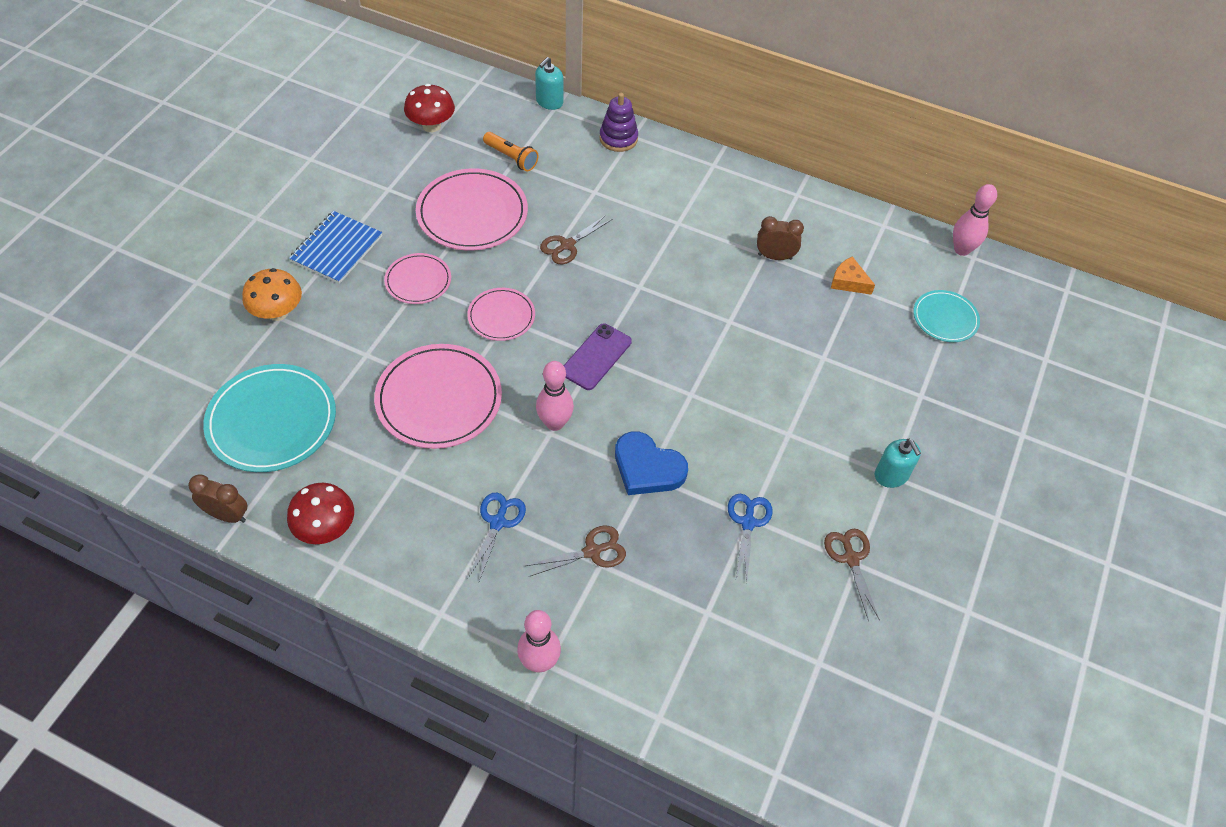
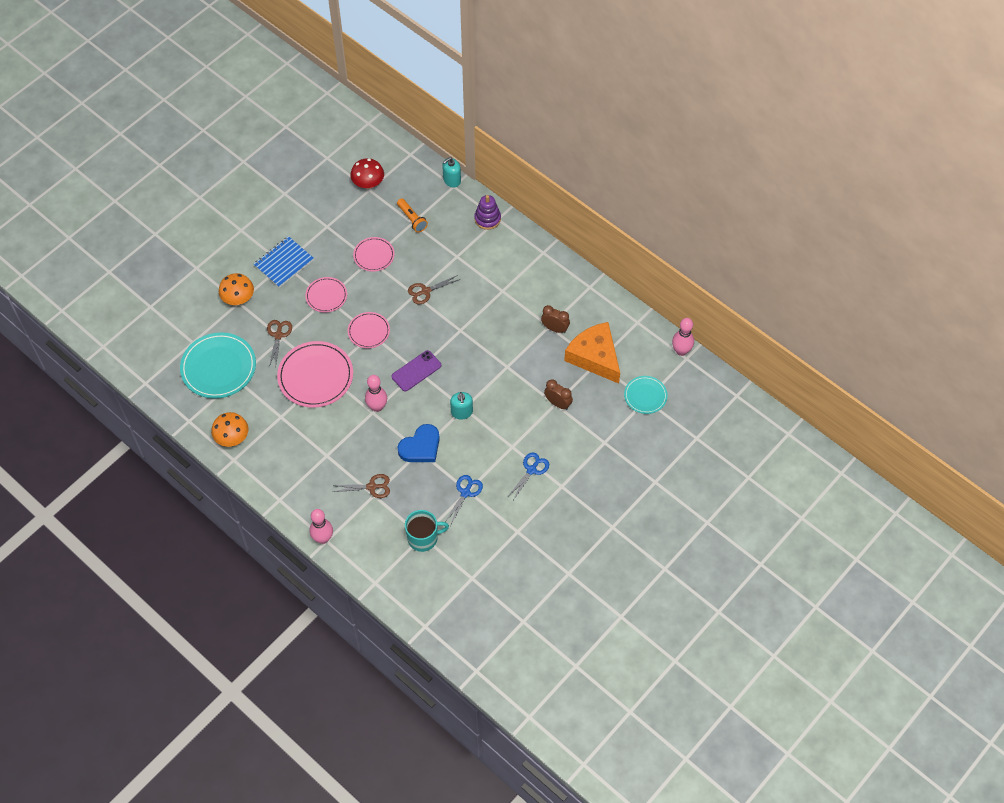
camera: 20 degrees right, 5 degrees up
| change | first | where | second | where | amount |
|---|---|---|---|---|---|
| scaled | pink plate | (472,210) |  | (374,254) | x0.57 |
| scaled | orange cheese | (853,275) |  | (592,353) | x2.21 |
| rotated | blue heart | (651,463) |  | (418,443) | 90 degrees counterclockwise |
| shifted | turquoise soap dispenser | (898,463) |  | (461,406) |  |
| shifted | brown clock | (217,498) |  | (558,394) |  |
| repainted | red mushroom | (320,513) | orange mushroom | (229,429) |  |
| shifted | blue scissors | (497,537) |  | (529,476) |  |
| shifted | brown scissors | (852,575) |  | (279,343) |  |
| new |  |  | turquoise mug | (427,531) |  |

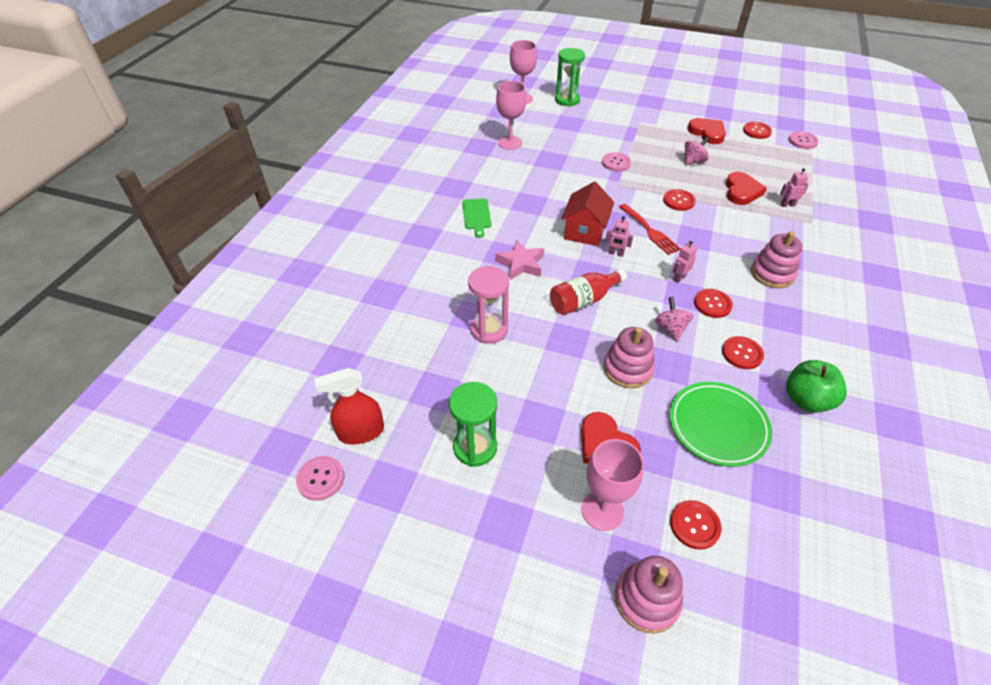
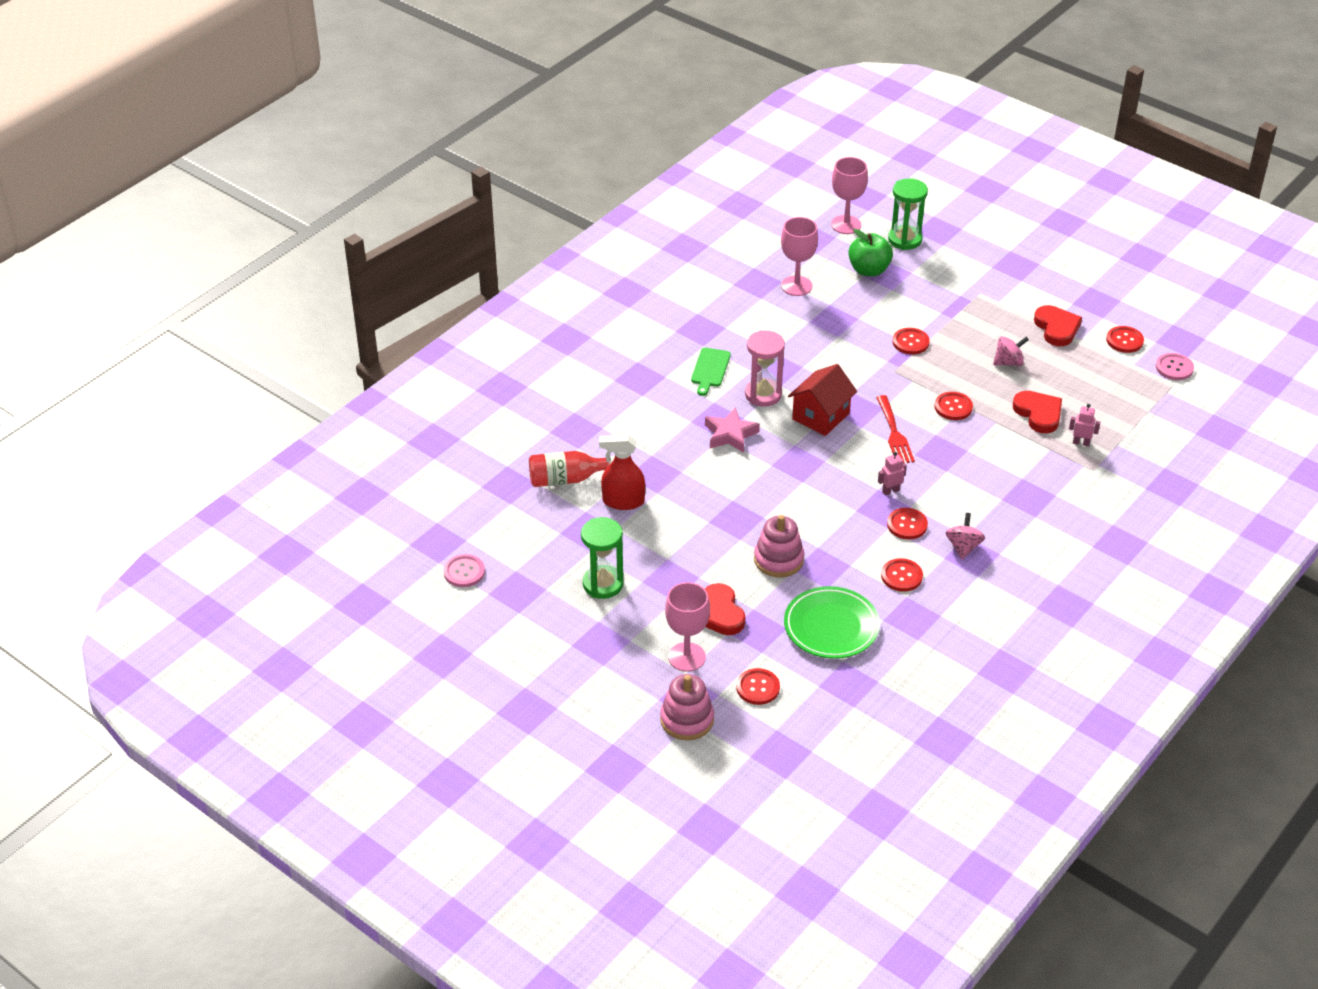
camera: 20 degrees right, 5 degrees down
| change | first | where | second | where | amount |
|---|---|---|---|---|---|
| repainted | pink button | (616,161) | red button | (911,341) |  |
| rotated | red heart | (746,188) |  | (1037,412) | 60 degrees counterclockwise |
| gone | pink robot | (619,236) |  |  |  |
| gone | pink stacking toy | (776,259) |  |  |  |
| shifted | pink hourglass | (488,305) |  | (765,368) |  |
| shifted | red bottle | (588,292) |  | (572,469) |  |
| shifted | pink spinning top | (674,319) |  | (965,536) |  |
| shifted | green apple | (816,386) |  | (870,253) |  |
| shifted | red spray bottle | (349,406) |  | (622,472) |  |

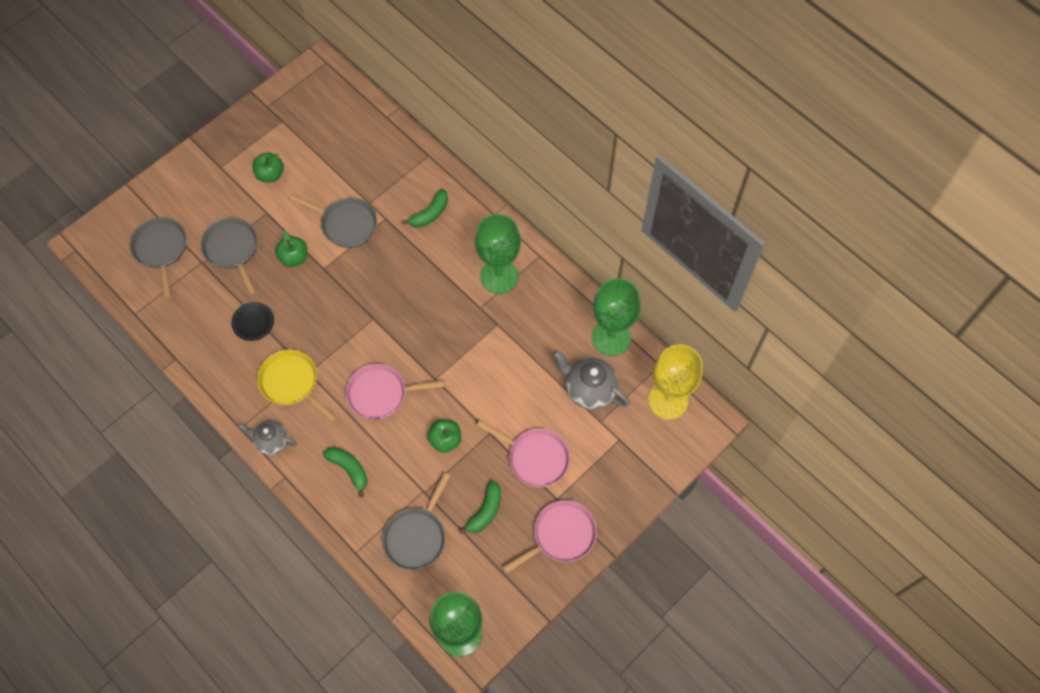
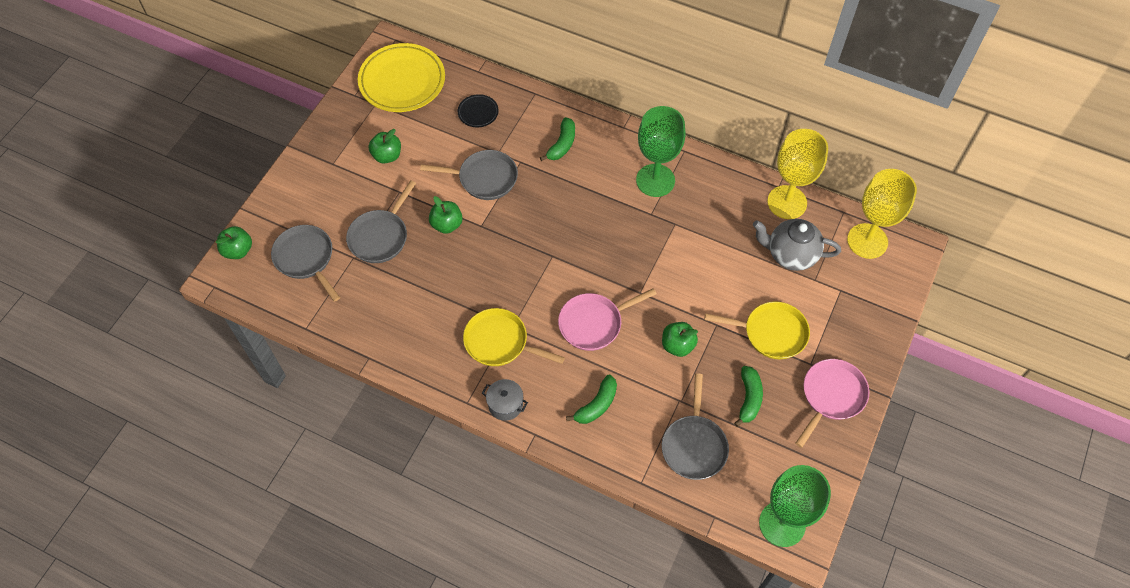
camera: 20 degrees left, 5 degrees down
| change | first | where | second | where | amount |
|---|---|---|---|---|---|
| rotated | grey pan | (229,256) |  | (381,221) | 105 degrees counterclockwise |
| repainted | green goblet | (616,317) | yellow goblet | (797,174) |  |
| shifted | black plate | (252,321) |  | (478,110) |  |
| swapped | grey teapot | (267,437) | grey pot | (505,400) |  |
| repainted | pink pan | (523,453) | yellow pan | (757,330) |  |
| rotated | green banana | (345,472) |  | (591,399) | 105 degrees clockwise |
| new |  |  | yellow plate | (401,77) |  |
| new |  |  | green apple | (234,242) |  |

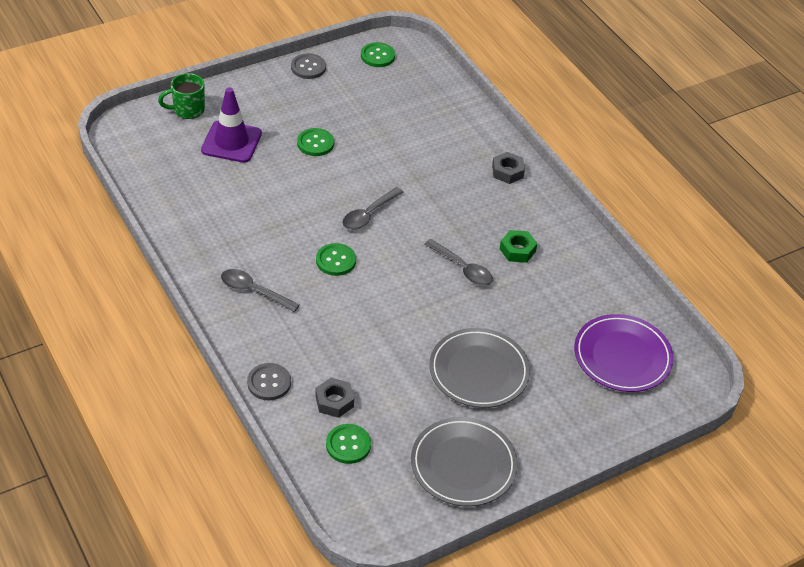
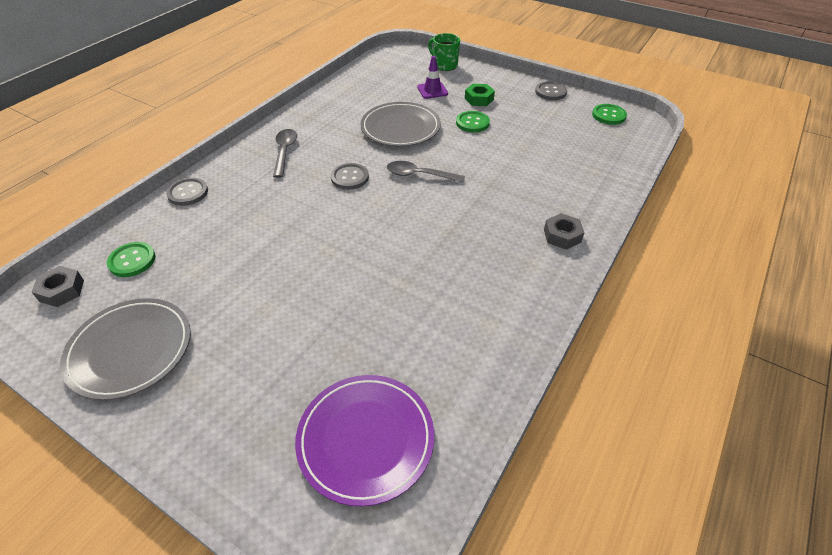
camera: 65 degrees right, 0 degrees up
| change | first | where | second | where | amount |
|---|---|---|---|---|---|
| scaled | purple traffic cone | (231,125) |  | (432,77) | x0.62 |
| shifted | green nut | (518,246) |  | (480,95) |  |
| gone | grey spoon | (458,262) |  |  |  |
| repainted | green button | (336,259) | grey button | (350,176) |  |
| shifted | grey plate | (479,368) |  | (400,124) |  |
| shifted | grey nut | (334,398) |  | (58,286) |  |

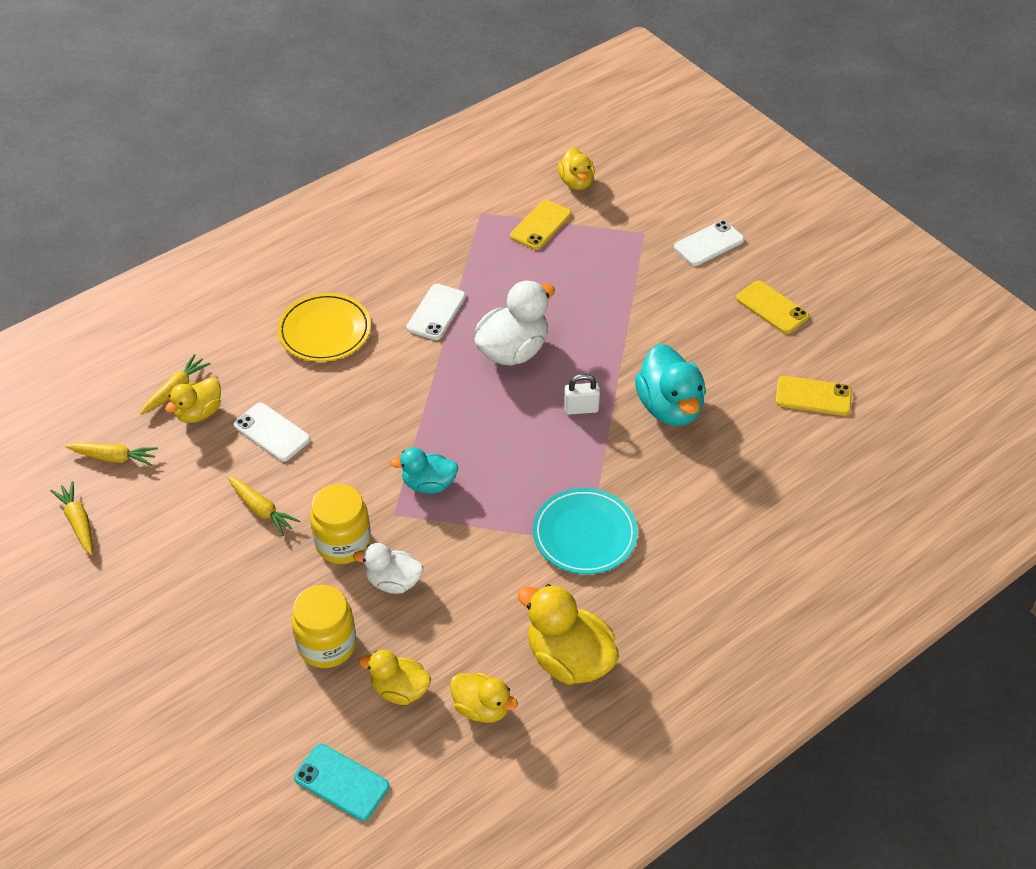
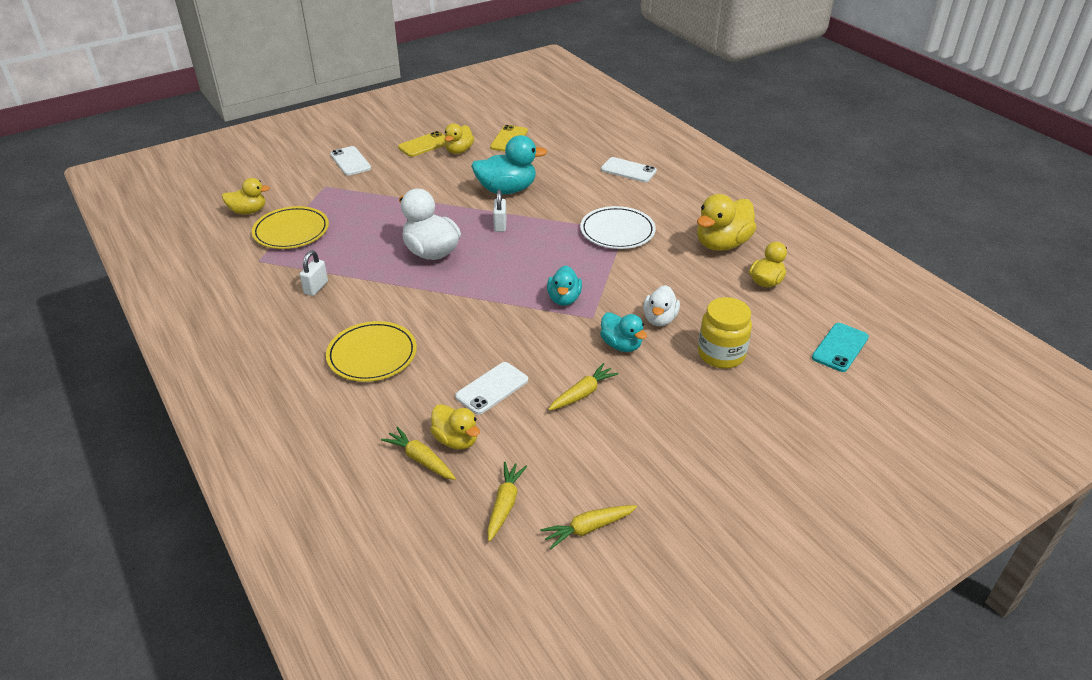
camera: 85 degrees left, 10 degrees down
| change | first | where | second | where | amount |
|---|---|---|---|---|---|
| swapped | yellow phone | (540,225) | yellow plate | (290,227) |  |
| shifted | white phone | (436,312) |  | (629,169) |  |
| swapped | yellow jar | (340,524) | turquoise duck | (623,332) |  |
| repainted | turquoise plate | (585,531) | white plate | (618,227) |  |
| shifted | yellow duck | (395,677) |  | (459,138) |  |
| new |  |  | white padlock | (314,273) |  |

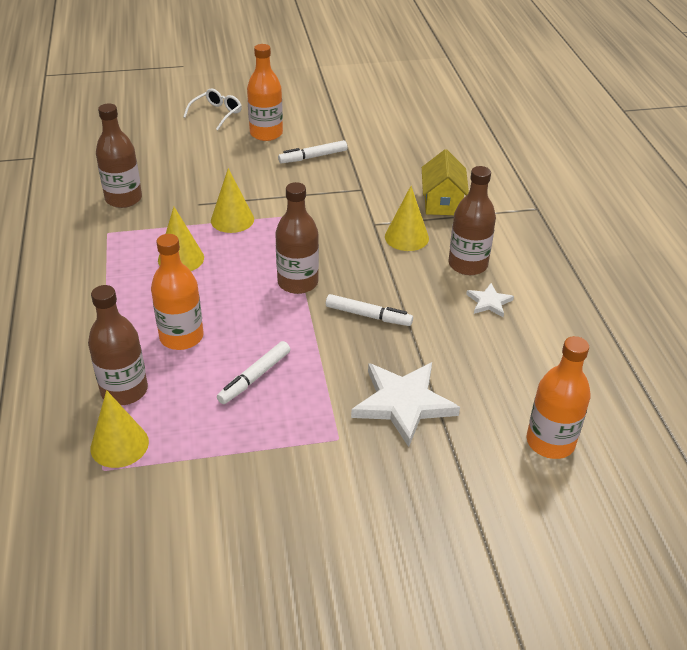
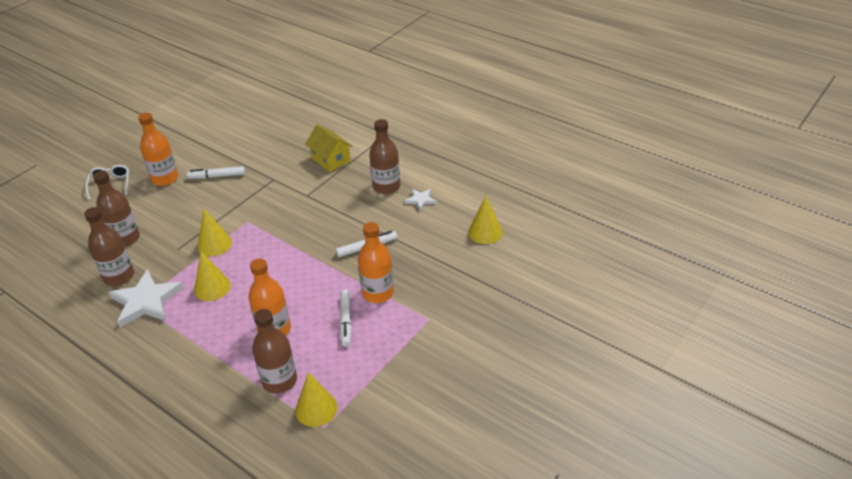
camera: 40 degrees left, 0 degrees up
| change | first | where | second | where | amount |
|---|---|---|---|---|---|
| rotated | white marker | (313,151) |  | (216,172) | 60 degrees clockwise |
| shifted | brown bottle | (297,238) |  | (116,209) |  |
| shifted | yellow cone | (407,218) |  | (485,220) |  |
| shifted | orange bottle | (559,397) |  | (376,262) |  |
| shifted | white star | (405,404) |  | (145,298) |  |

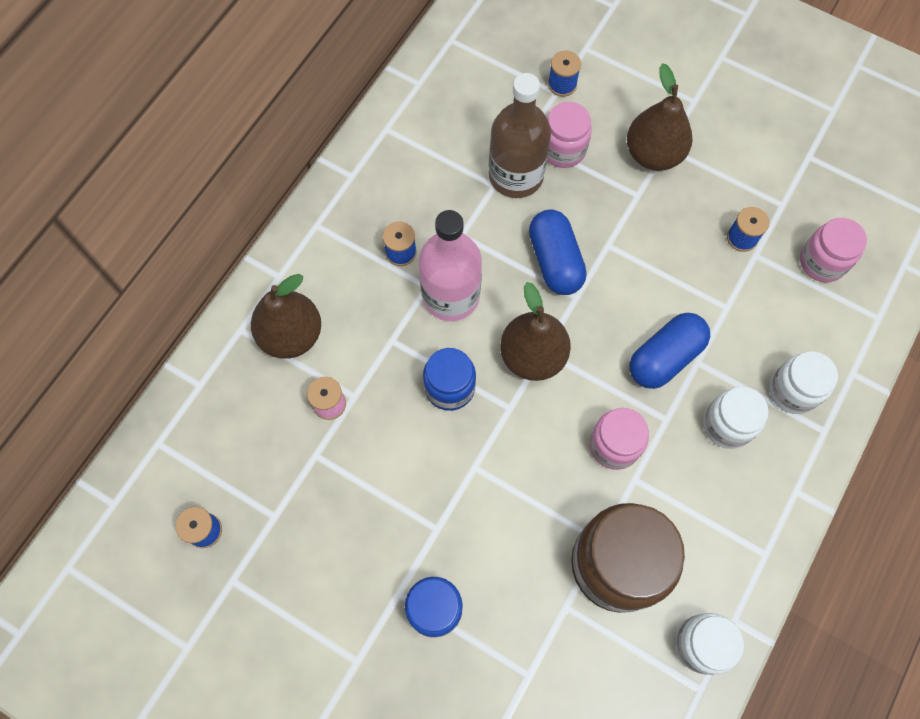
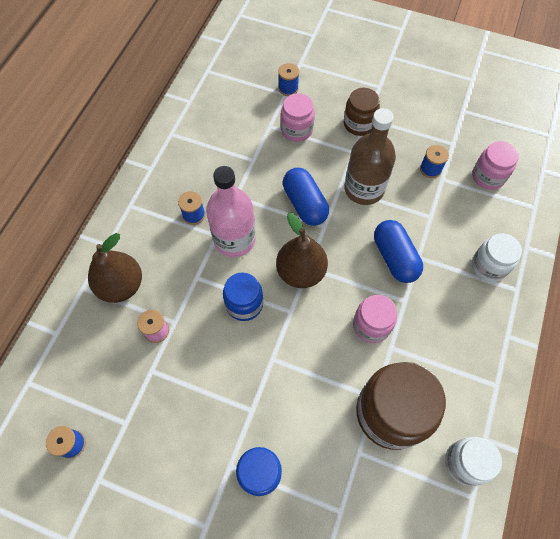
camera: 10 degrees left, 5 degrees down
| change | first | where | second | where | amount |
|---|---|---|---|---|---|
| swapped | brown pear | (660,117) | brown jar | (362,112) |  |
| shifted | brown bottle | (520,135) |  | (370,156) |  |
| rotated | blue capsule | (669,351) |  | (398,251) | 60 degrees counterclockwise |
| gone | white jar | (736,418) |  |  |  |

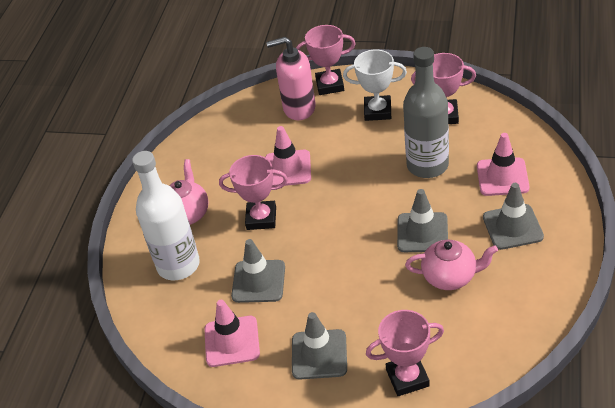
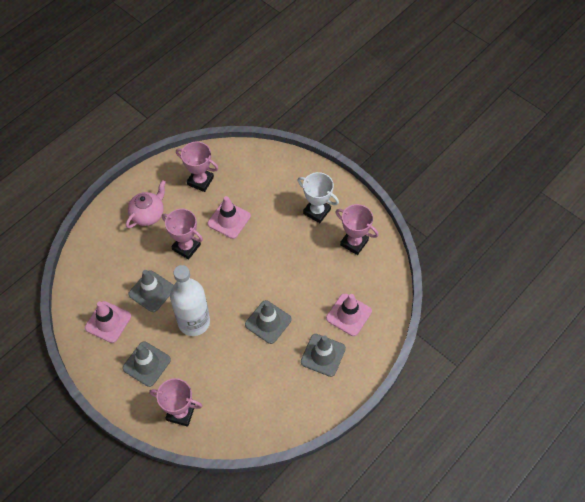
camera: 25 degrees right, 15 degrees up
| change | first | where | second | where | amount |
|---|---|---|---|---|---|
| shifted | pink trophy | (326,60) |  | (197,166) |  |
| gone | pink soap dispenser | (291,78) |  |  |  |
| gone | grey bottle | (426,112) |  |  |  |
| shifted | white bottle | (166,215) |  | (190,300) |  |
| gone | pink teapot | (451,264) |  |  |  |

